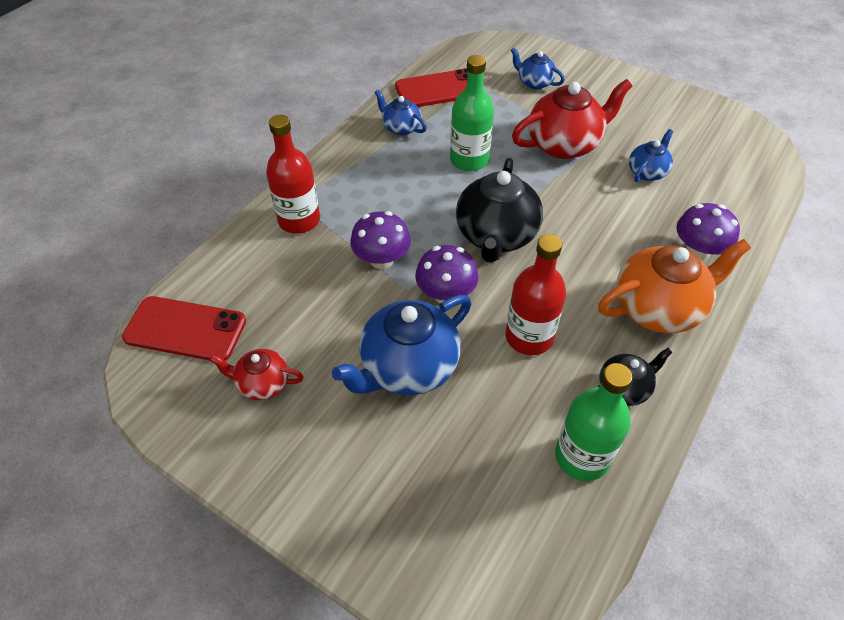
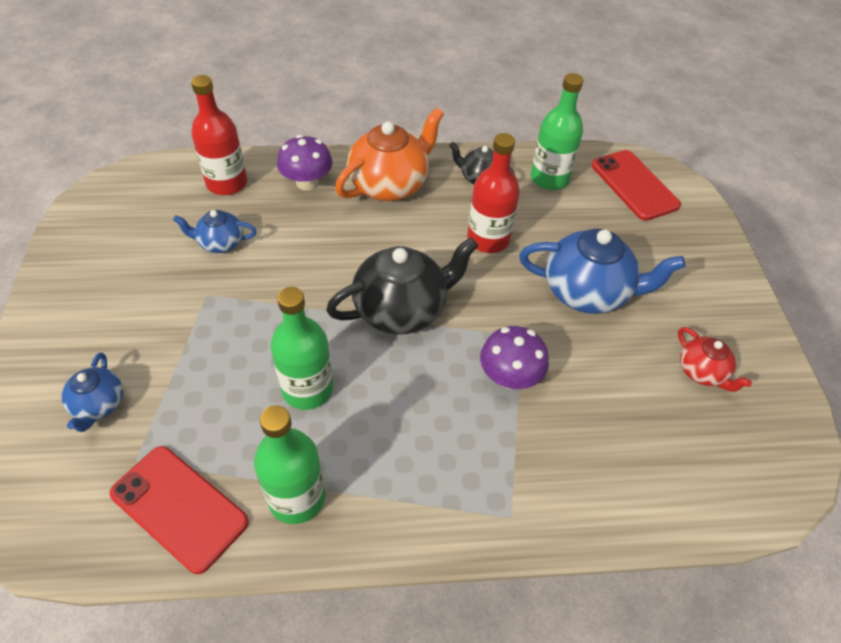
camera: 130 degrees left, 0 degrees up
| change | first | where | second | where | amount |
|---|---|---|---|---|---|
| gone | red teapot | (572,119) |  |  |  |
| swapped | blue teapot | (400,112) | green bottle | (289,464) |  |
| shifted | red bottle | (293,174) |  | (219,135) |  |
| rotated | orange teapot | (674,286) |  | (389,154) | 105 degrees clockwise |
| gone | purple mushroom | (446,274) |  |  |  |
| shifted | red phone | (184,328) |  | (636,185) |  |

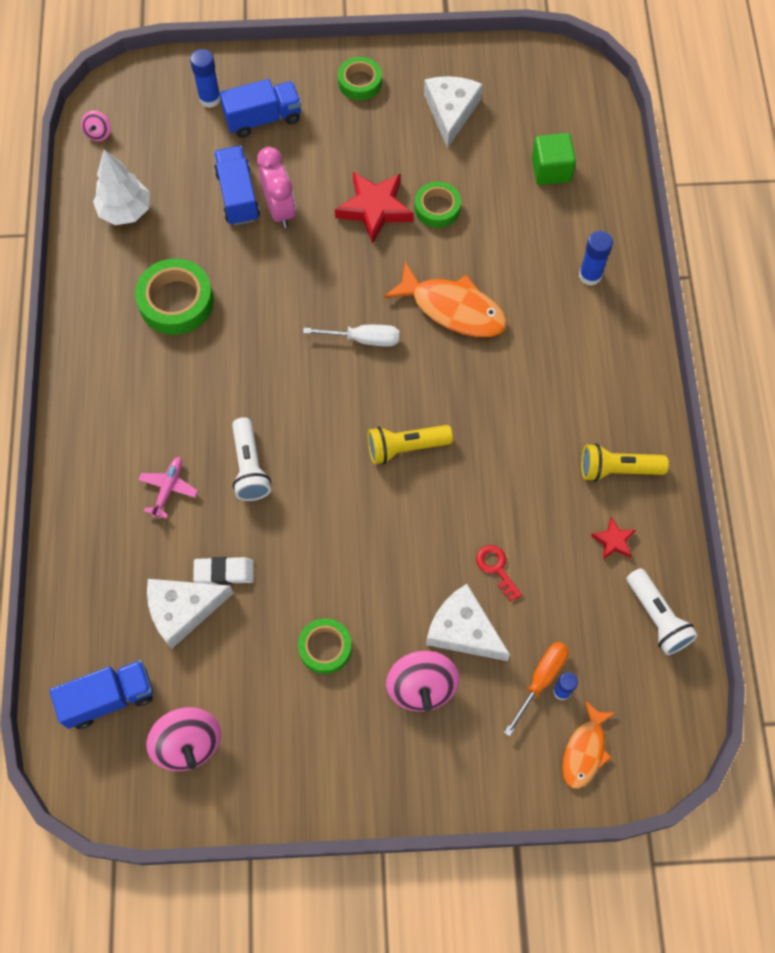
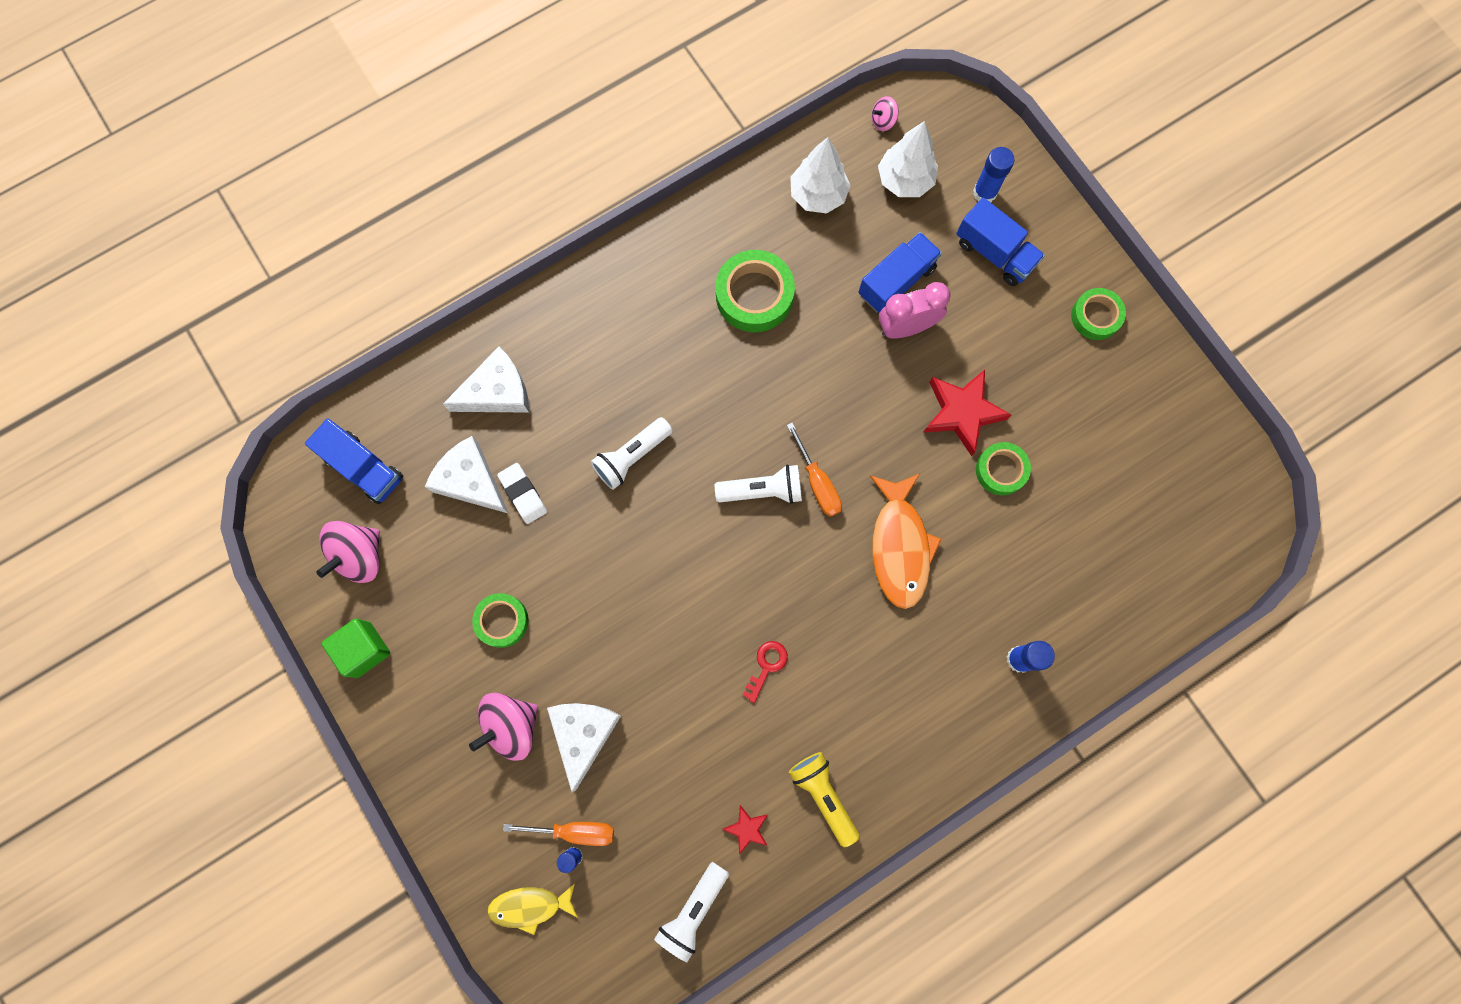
camera: 60 degrees right, 10 degrees up
| change | first | where | second | where | amount |
|---|---|---|---|---|---|
| shifted | white cheese | (453,112) |  | (486,380) |  |
| shifted | green cube | (554,159) |  | (355,648) |  |
| rotated | pink clock | (276,187) |  | (915,310) | 150 degrees counterclockwise |
| repainted | white screwdriver | (351,336) | orange screwdriver | (814,469) |  |
| gone | yellow flashlight | (410,444) |  |  |  |
| gone | pink plane | (168,488) |  |  |  |
| shifted | red key | (499,573) |  | (765,672) |  |
| repainted | orange fish | (589,744) | yellow fish | (532,909) |  |
| new |  |  | white tree | (908,159) |  |
| new |  |  | white flashlight | (758,484) |  |

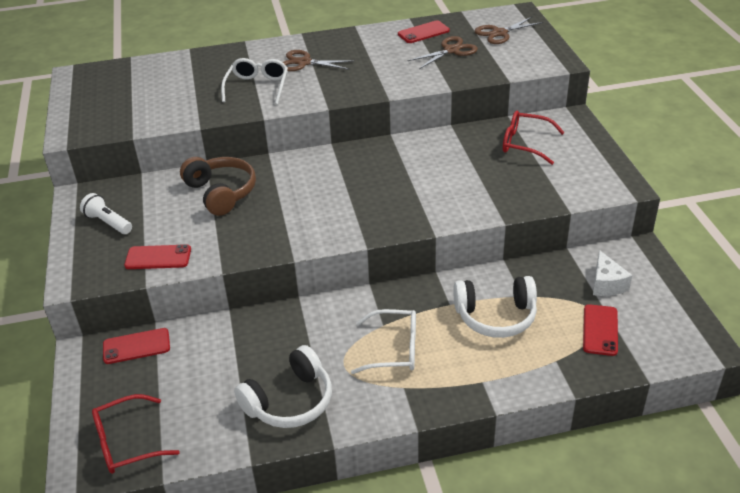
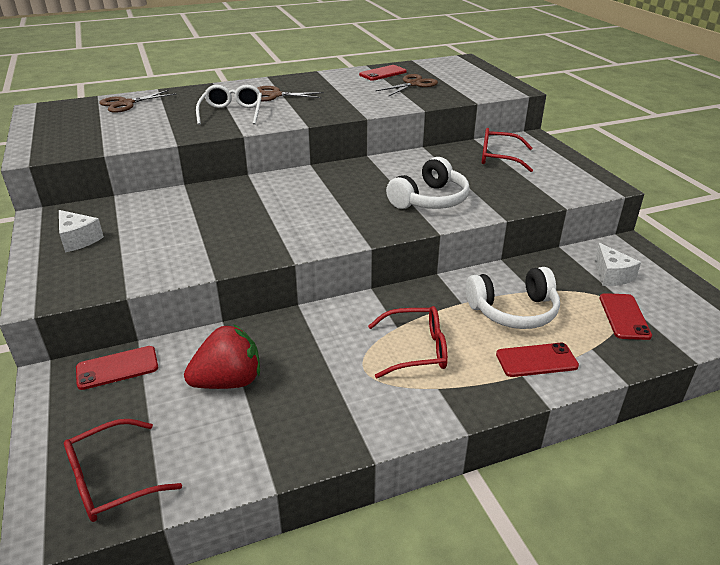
camera: 10 degrees left, 5 degrees down
| change | first | where | second | where | amount |
|---|---|---|---|---|---|
| shifted | brown scissors | (509,30) |  | (137,101) |  |
| gone | brown headphones | (218,186) |  |  |  |
| swapped | white flashlight | (106,213) | white cheese | (81,231) |  |
| shifted | red phone | (157,256) |  | (537,360) |  |
| repainted | white glasses | (383,341) | red glasses | (408,342) |  |
| shifted | white headphones | (283,386) |  | (428,183) |  |
| new |  |  | red strawberry | (222,356) |  |

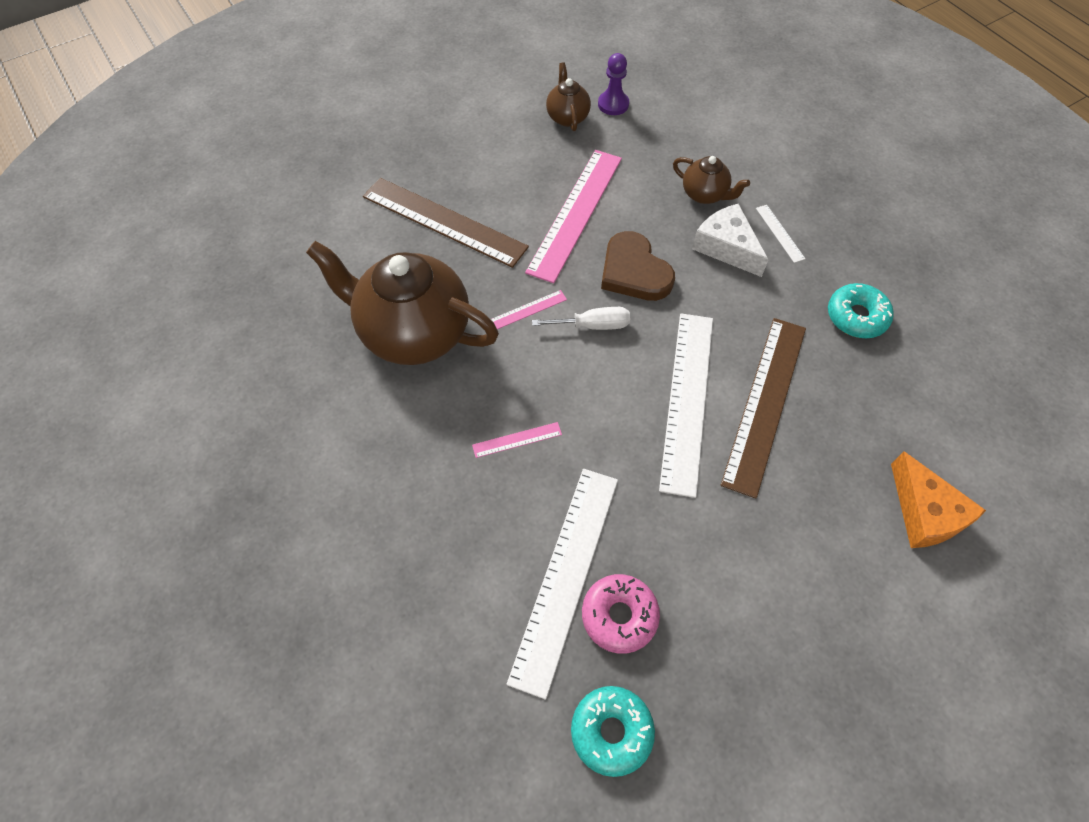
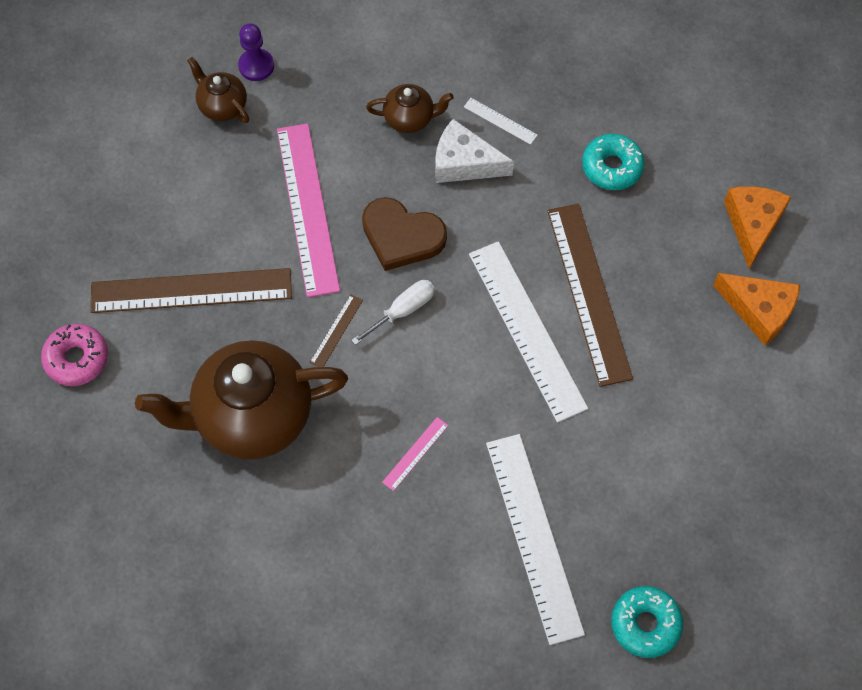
camera: 35 degrees left, 5 degrees up
| change | first | where | second | where | amount |
|---|---|---|---|---|---|
| repainted | pink ruler | (529,309) | brown ruler | (336,330) |  |
| shifted | pink donut | (621,614) |  | (74,355) |  |
| new |  |  | orange cheese | (757,227) |  |

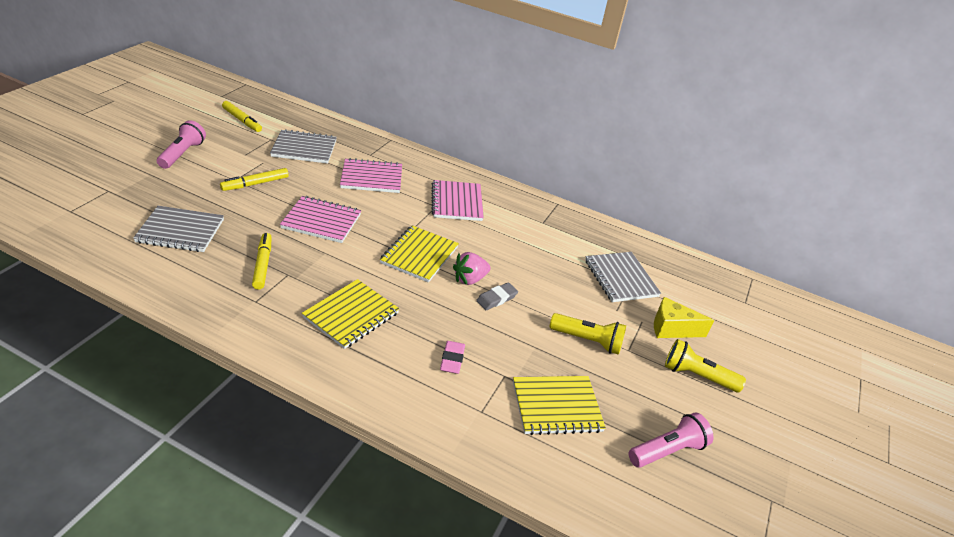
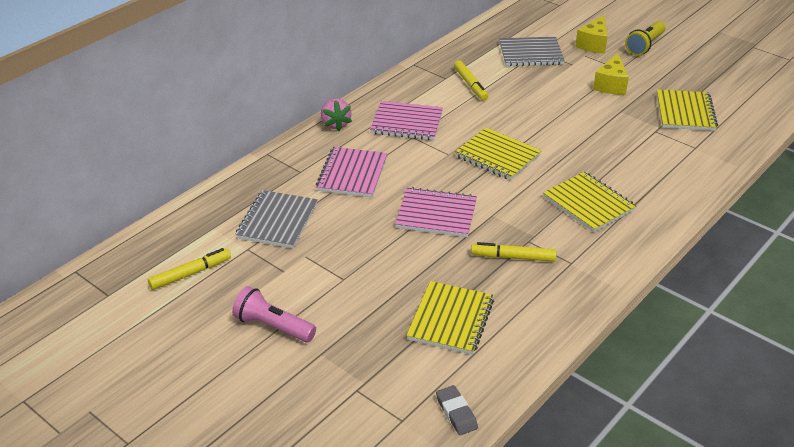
camera: 70 degrees left, 0 degrees up
| change | first | where | second | where | amount |
|---|---|---|---|---|---|
| shifted | yellow marker | (254,179) |  | (471,80) |  |
| rotated | pink notebook | (320,219) |  | (436,212) | 75 degrees clockwise |
| repainted | grey notebook | (178,229) | yellow notebook | (450,318) |  |
| shifted | pink strawberry | (472,268) |  | (336,115) |  |
| shifted | grey eraser | (497,296) |  | (457,410) |  |
| swapped | yellow flashlight | (588,334) | yellow cheese | (611,74) |  |
| gone | pink eraser | (452,357) |  |  |  |
| gone | pink flashlight | (671,440) |  |  |  |

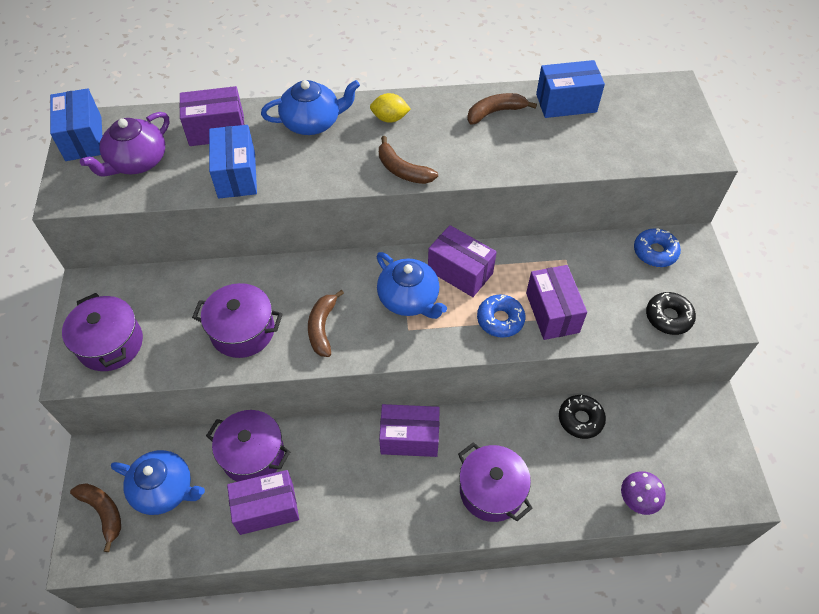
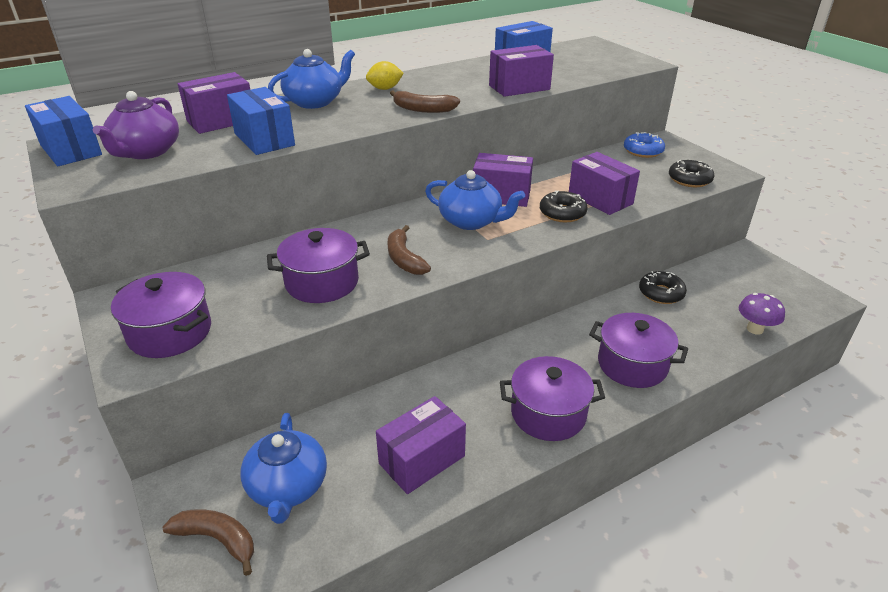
camera: 25 degrees left, 20 degrees down
| change | first | where | second | where | amount |
|---|---|---|---|---|---|
| gone | brown banana | (502,109) |  |  |  |
| repainted | blue donut | (501,316) | black donut | (564,206) |  |
| shifted | purple box | (409,430) |  | (521,71) |  |
| shifted | purple pot | (248,446) |  | (552,398) |  |
| rotated | blue teapot | (158,482) |  | (283,468) | 90 degrees clockwise |

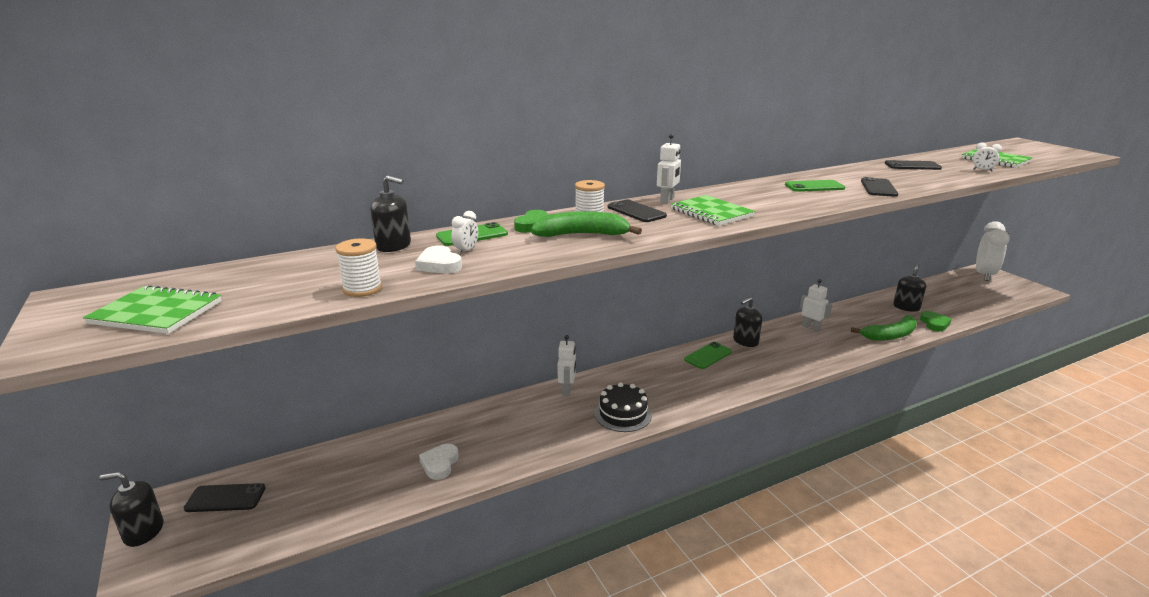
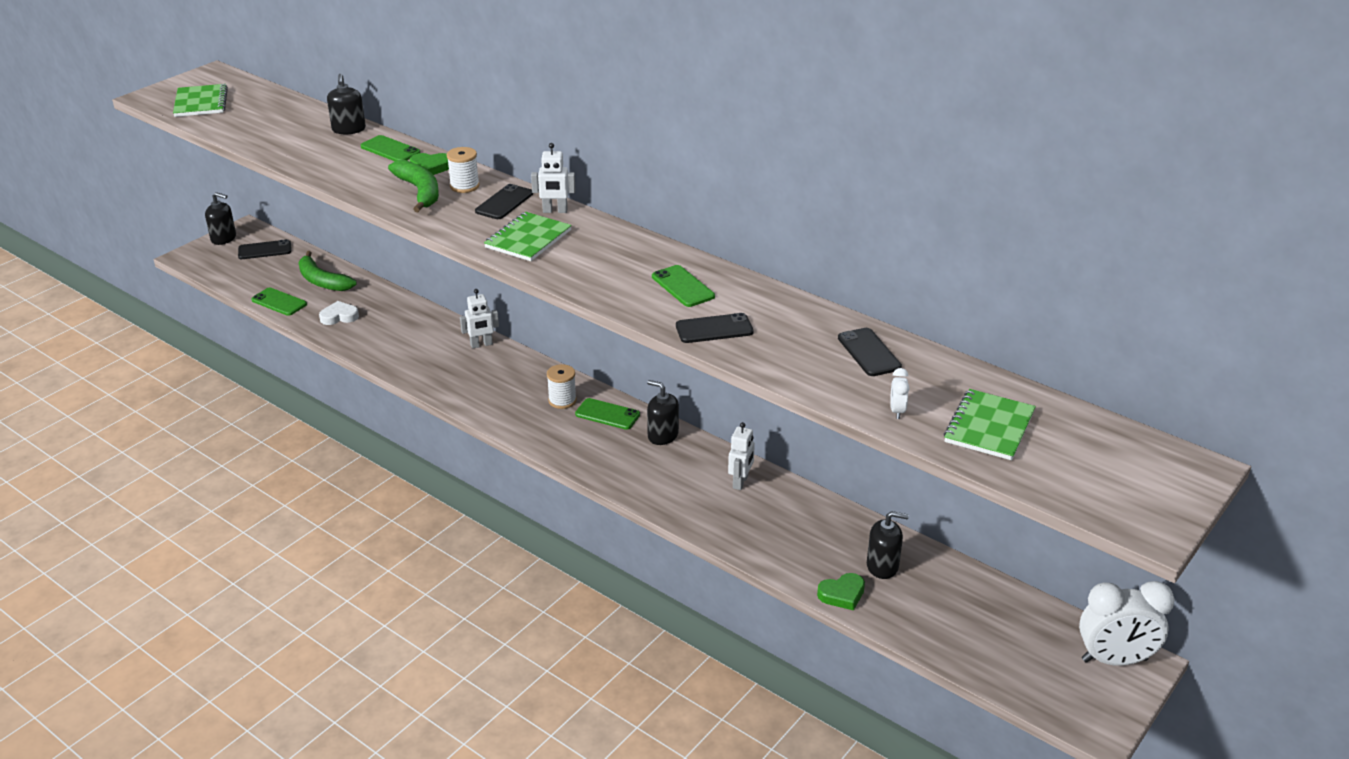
camera: 65 degrees right, 10 degrees up
| change | first | where | second | where | amount |
|---|---|---|---|---|---|
| gone | white clock | (464,233) |  |  |  |
| shifted | white spool | (359,267) |  | (562,386) |  |
| gone | white heart | (438,259) |  |  |  |
| shifted | green banana | (884,328) |  | (327,271) |  |
| gone | black cake | (623,407) |  |  |  |
| rotated | black soap dispenser | (132,509) |  | (220,218) | 135 degrees clockwise |
| rotated | black phone | (225,497) |  | (264,249) | 75 degrees counterclockwise |
| new |  |  | green phone | (279,302) |  |

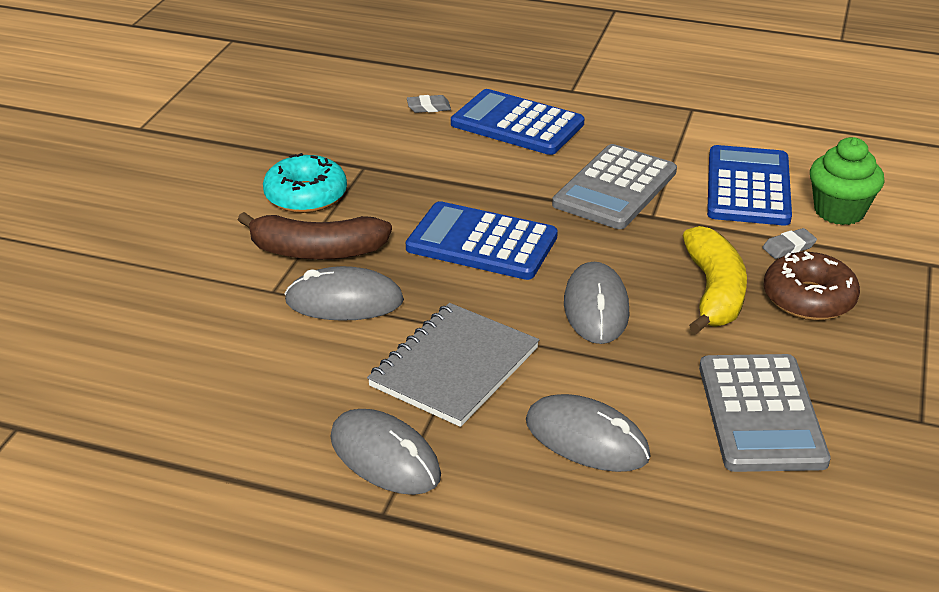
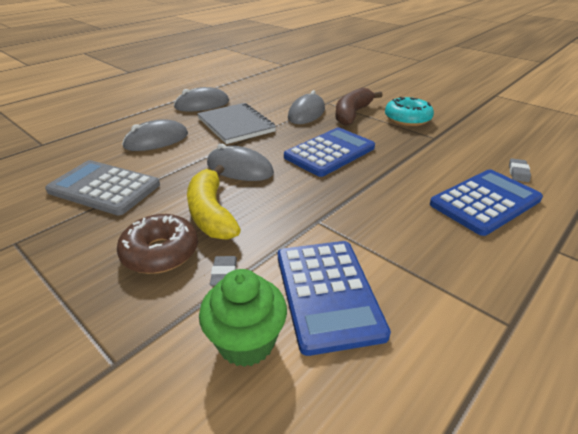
camera: 115 degrees right, 0 degrees up
| change | first | where | second | where | amount |
|---|---|---|---|---|---|
| gone | grey calculator | (614,186) |  |  |  |
| rotated | blue calculator | (749,185) |  | (334,298) | 45 degrees clockwise |
| rotated | yellow banana | (715,280) |  | (214,202) | 45 degrees clockwise |

